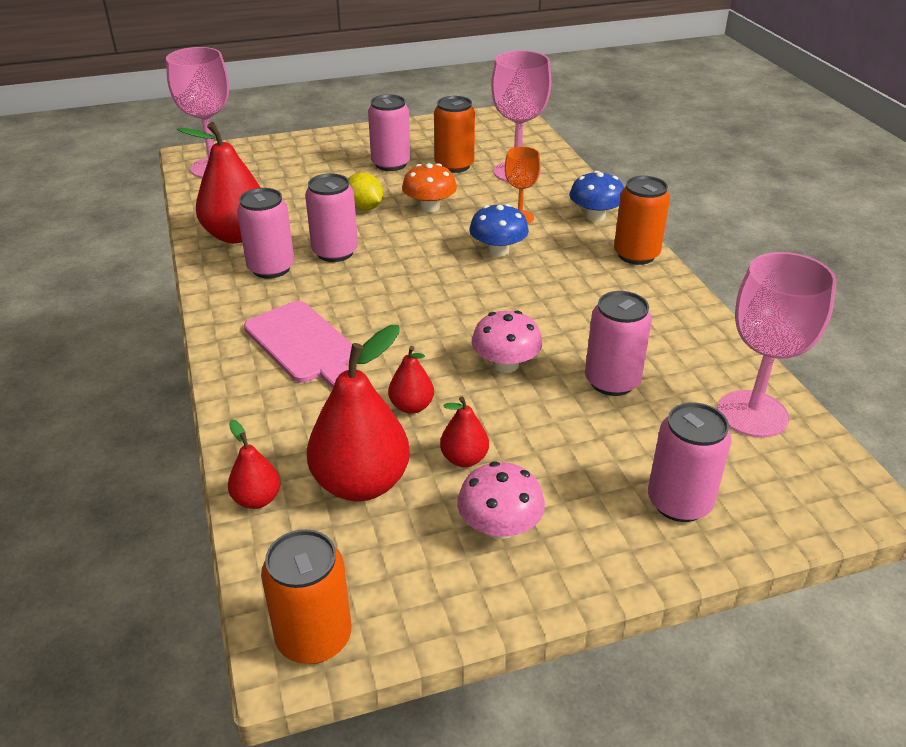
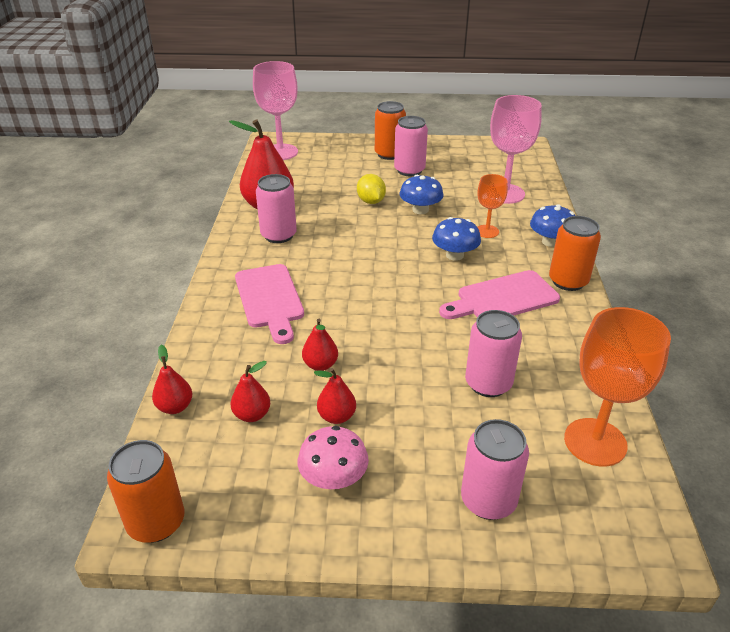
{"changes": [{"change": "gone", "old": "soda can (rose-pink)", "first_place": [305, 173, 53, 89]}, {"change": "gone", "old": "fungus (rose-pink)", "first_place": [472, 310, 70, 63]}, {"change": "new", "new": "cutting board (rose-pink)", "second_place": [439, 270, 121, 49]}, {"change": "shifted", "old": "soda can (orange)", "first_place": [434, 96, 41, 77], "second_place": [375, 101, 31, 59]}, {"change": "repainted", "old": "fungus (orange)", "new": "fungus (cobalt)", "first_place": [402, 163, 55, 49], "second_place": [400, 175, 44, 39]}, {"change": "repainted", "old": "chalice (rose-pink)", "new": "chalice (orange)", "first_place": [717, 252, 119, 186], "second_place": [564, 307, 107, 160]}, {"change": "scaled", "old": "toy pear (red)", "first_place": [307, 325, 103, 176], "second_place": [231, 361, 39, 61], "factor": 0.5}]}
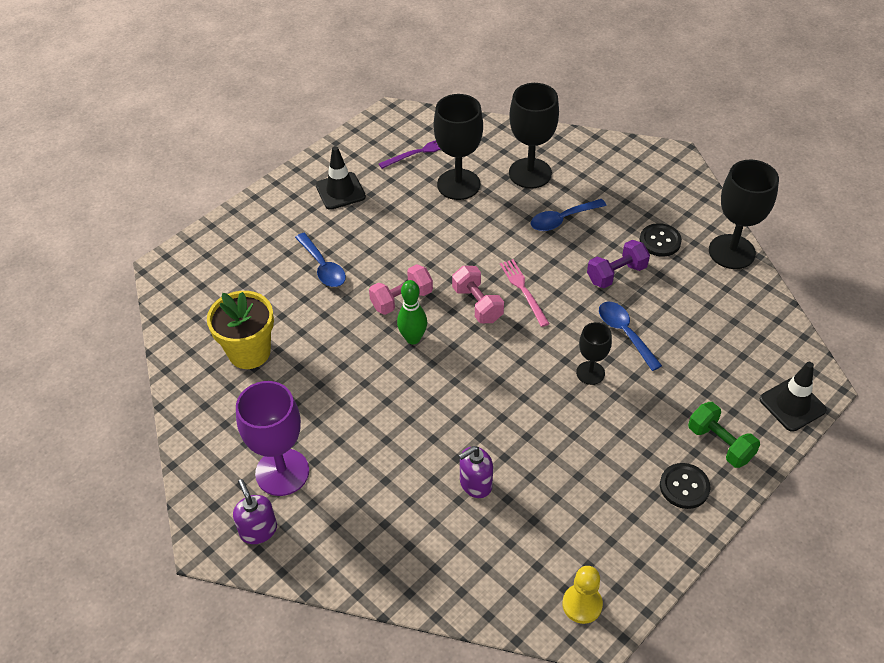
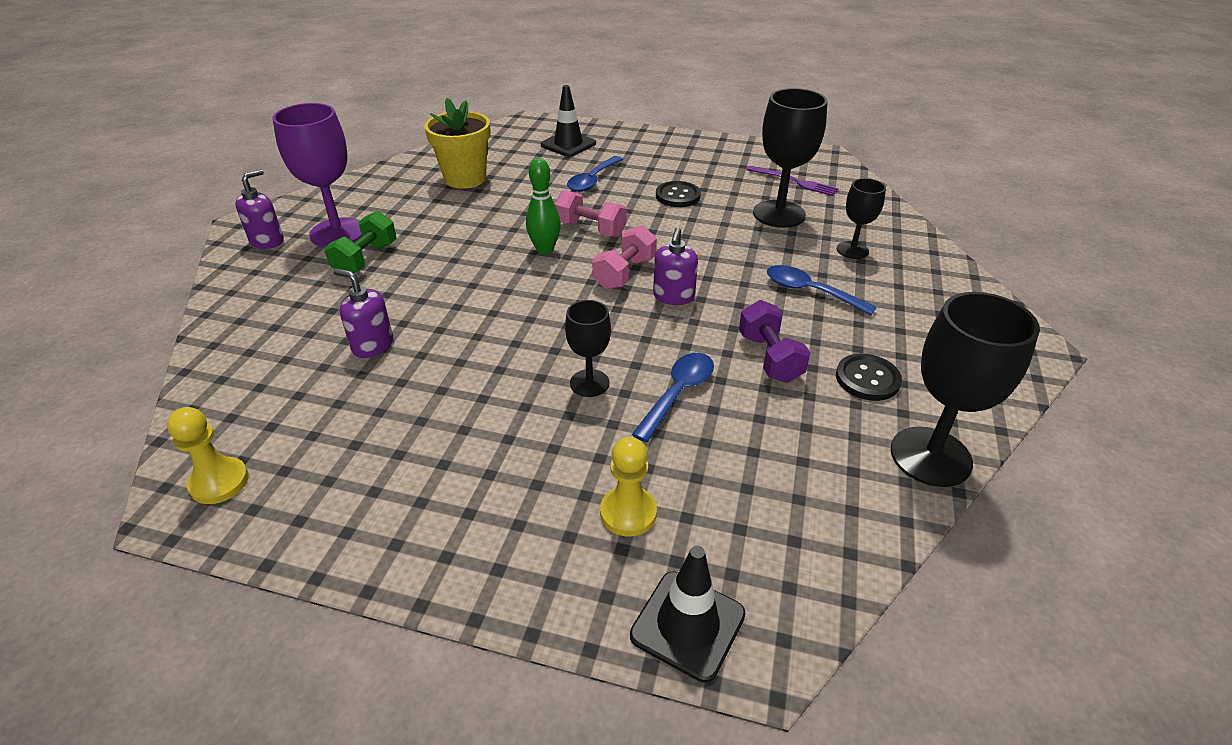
{"changes": [{"change": "new", "new": "pawn (yellow)", "second_place": [600, 437, 57, 100]}, {"change": "shifted", "old": "safety cone (black)", "first_place": [316, 146, 50, 64], "second_place": [541, 85, 55, 72]}, {"change": "shifted", "old": "shirt button (black)", "first_place": [660, 463, 50, 46], "second_place": [656, 181, 45, 26]}, {"change": "shifted", "old": "hand weight (emerald)", "first_place": [688, 402, 72, 66], "second_place": [324, 211, 73, 62]}, {"change": "swapped", "old": "fork (rose-pink)", "new": "soap dispenser (violet)", "first_place": [500, 259, 50, 68], "second_place": [653, 228, 45, 77]}, {"change": "rotated", "old": "hand weight (violet)", "first_place": [587, 240, 63, 48], "second_place": [739, 300, 72, 83], "degrees": 45}, {"change": "scaled", "old": "chalice (black)", "first_place": [509, 83, 50, 106], "second_place": [837, 178, 49, 81], "factor": 0.57}]}
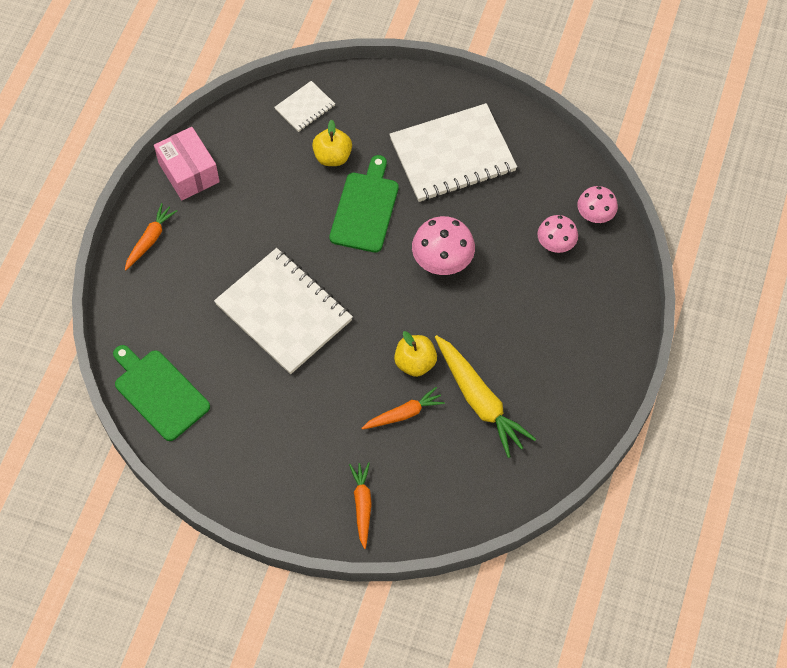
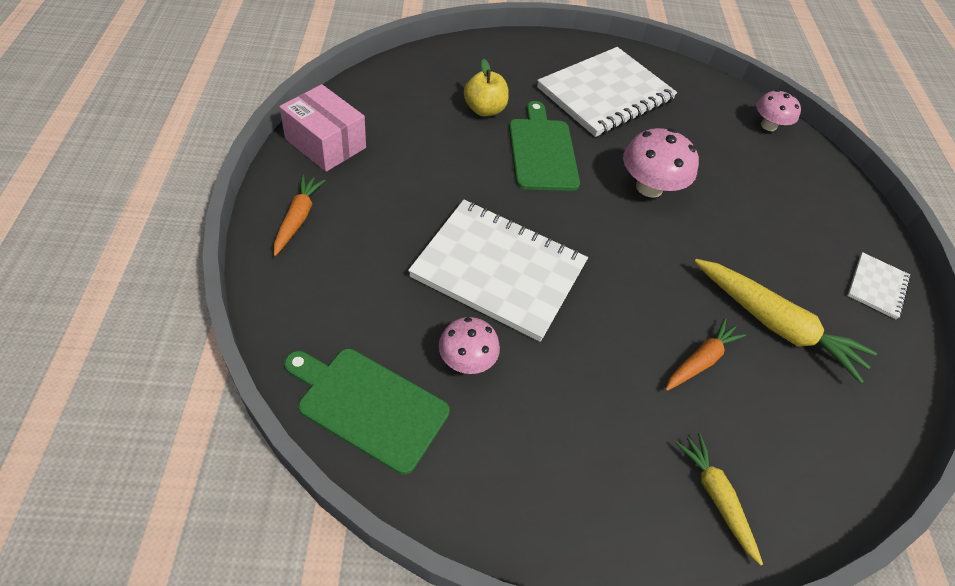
{"changes": [{"change": "gone", "old": "toy apple (yellow)", "first_place": [394, 331, 43, 46]}, {"change": "shifted", "old": "exercise book (white)", "first_place": [274, 81, 61, 51], "second_place": [847, 252, 64, 67]}, {"change": "shifted", "old": "fungus (rose-pink)", "first_place": [537, 215, 41, 38], "second_place": [439, 317, 61, 57]}, {"change": "repainted", "old": "carrot (orange)", "new": "carrot (yellow)", "first_place": [349, 462, 23, 87], "second_place": [676, 433, 87, 133]}]}
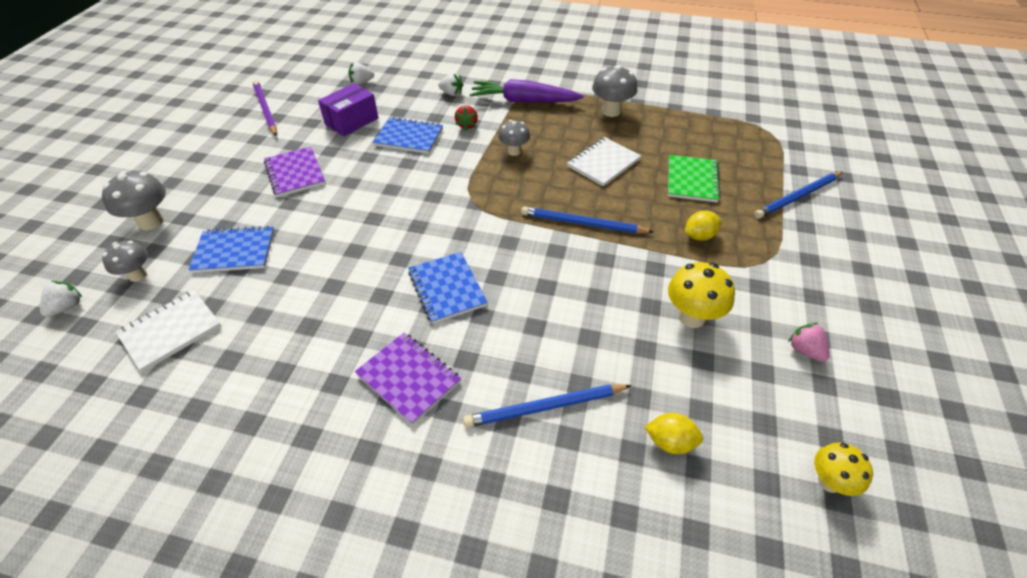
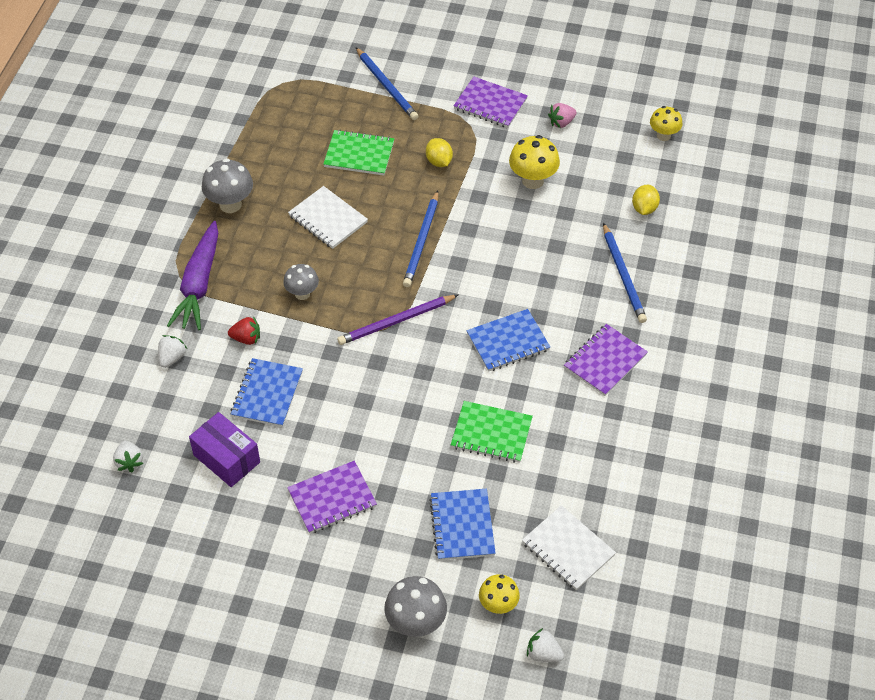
{"changes": [{"change": "new", "new": "exercise book (emerald)", "second_place": [451, 401, 82, 62]}, {"change": "new", "new": "exercise book (violet)", "second_place": [454, 77, 74, 51]}, {"change": "shifted", "old": "wooden pencil (violet)", "first_place": [252, 80, 25, 56], "second_place": [337, 295, 121, 50]}, {"change": "repainted", "old": "fungus (ash-grey)", "new": "fungus (yellow)", "first_place": [102, 241, 46, 41], "second_place": [479, 574, 41, 40]}]}
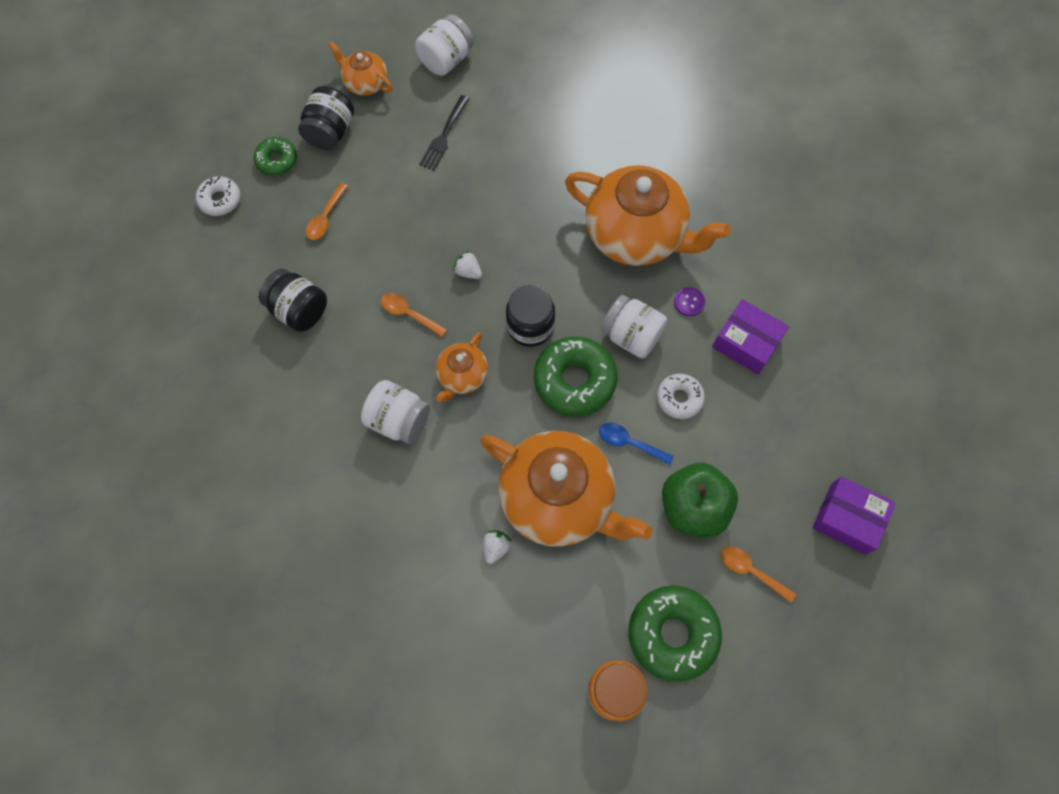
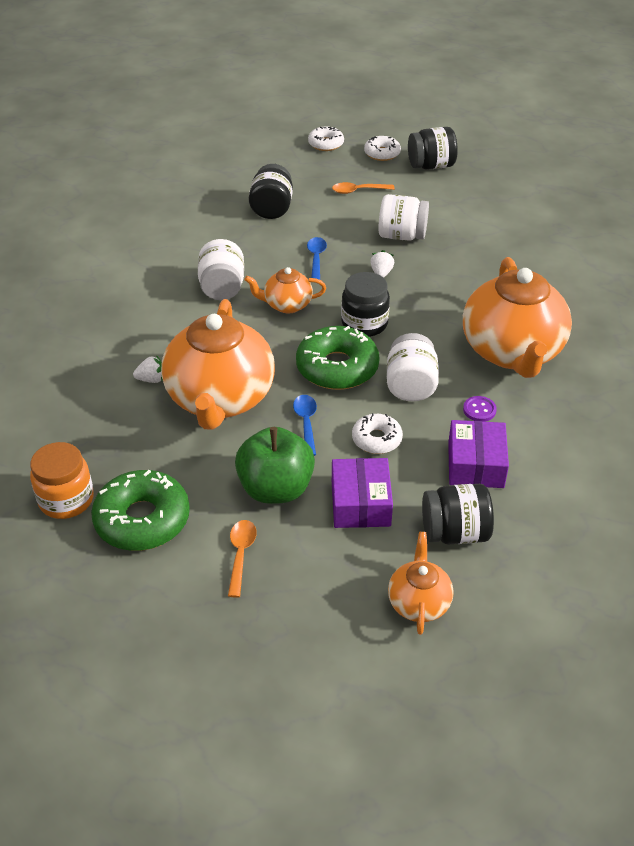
{"changes": [{"change": "gone", "old": "fork (black)", "first_place": [419, 95, 50, 76]}, {"change": "new", "new": "jam jar (black)", "second_place": [422, 484, 72, 60]}, {"change": "shifted", "old": "tea pot (orange)", "first_place": [328, 41, 64, 55], "second_place": [388, 532, 66, 103]}, {"change": "shifted", "old": "jam jar (white)", "first_place": [415, 14, 59, 62], "second_place": [378, 194, 51, 47]}, {"change": "shifted", "old": "box (violet)", "first_place": [813, 476, 83, 79], "second_place": [332, 458, 61, 70]}, {"change": "repainted", "old": "donut (emerald)", "new": "donut (white)", "first_place": [253, 137, 44, 39], "second_place": [364, 136, 37, 25]}, {"change": "repainted", "old": "tablespoon (orange)", "new": "tablespoon (cobalt)", "first_place": [381, 293, 66, 44], "second_place": [307, 237, 20, 43]}]}
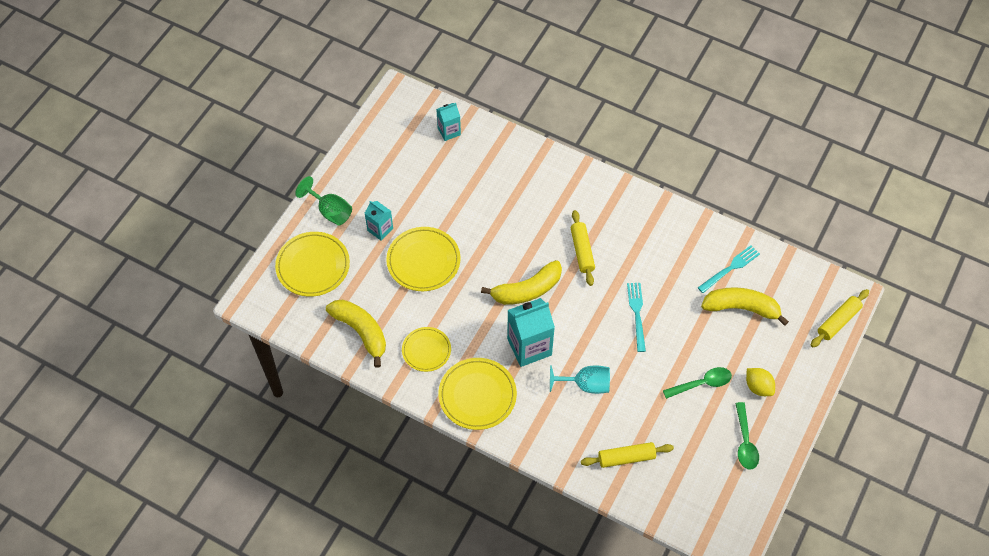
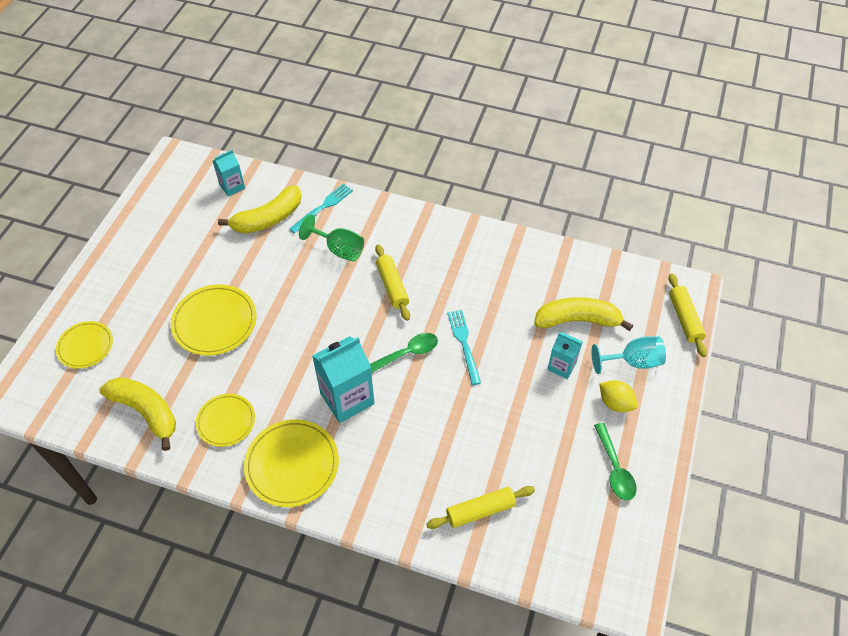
{"changes": [{"change": "shifted", "old": "chalice (emerald)", "first_place": [295, 176, 57, 50], "second_place": [299, 214, 65, 47]}, {"change": "shifted", "old": "carton (turquoise)", "first_place": [365, 201, 28, 39], "second_place": [547, 332, 36, 47]}, {"change": "shifted", "old": "banana fruit (yellow)", "first_place": [481, 260, 81, 45], "second_place": [218, 185, 83, 49]}, {"change": "shifted", "old": "chalice (turquoise)", "first_place": [550, 365, 60, 29], "second_place": [591, 336, 75, 38]}, {"change": "shifted", "old": "tablespoon (emerald)", "first_place": [663, 367, 69, 32], "second_place": [370, 333, 68, 40]}, {"change": "shifted", "old": "fork (turquoise)", "first_place": [698, 245, 62, 48], "second_place": [289, 183, 64, 50]}, {"change": "rotated", "old": "rolling pin (yellow)", "first_place": [811, 289, 58, 58], "second_place": [668, 273, 39, 84], "degrees": -45}, {"change": "scaled", "old": "flat dish (yellow)", "first_place": [275, 232, 75, 65], "second_place": [56, 321, 57, 48], "factor": 0.64}]}
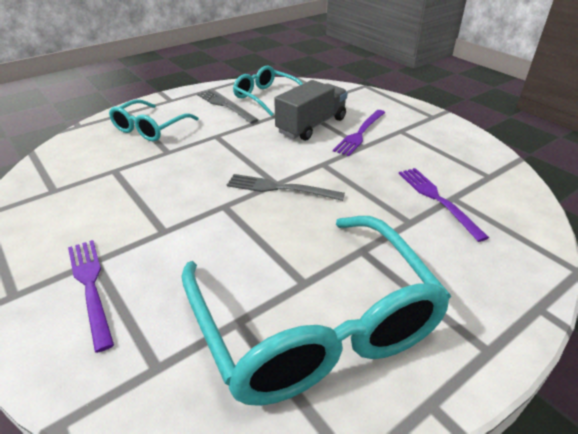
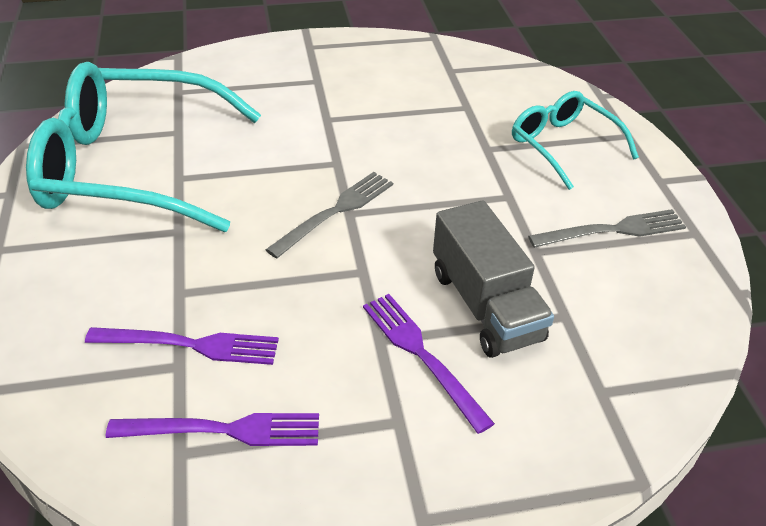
{"changes": [{"change": "gone", "old": "spectacles (turquoise)", "first_place": [233, 65, 70, 51]}, {"change": "shifted", "old": "fork (violet)", "first_place": [68, 240, 46, 113], "second_place": [106, 413, 213, 33]}]}
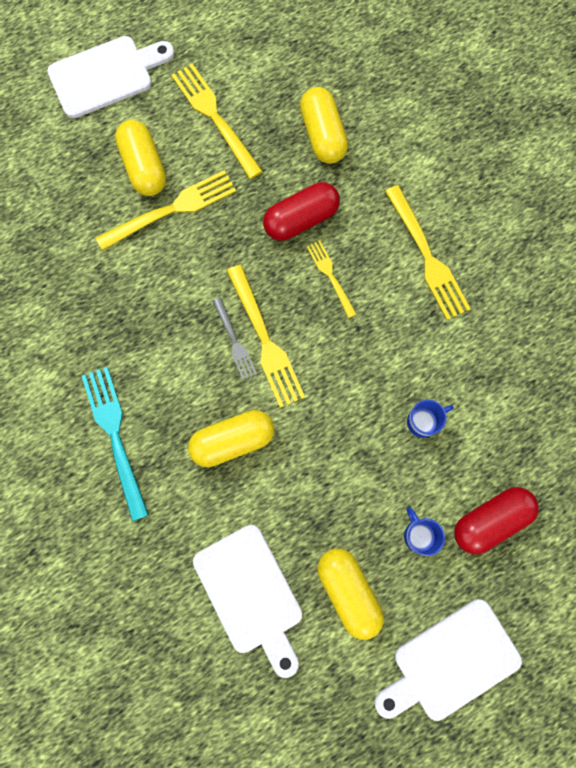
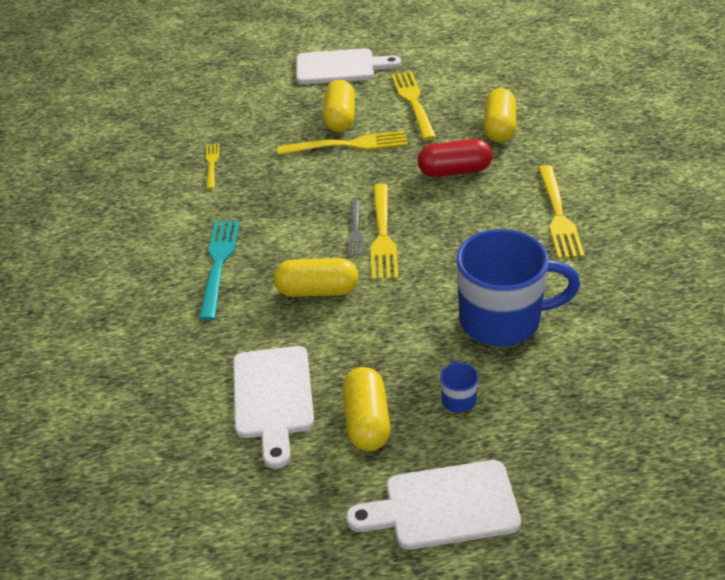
{"changes": [{"change": "gone", "old": "pill (red)", "first_place": [454, 487, 85, 68]}, {"change": "shifted", "old": "fork (yellow)", "first_place": [306, 240, 50, 78], "second_place": [206, 143, 14, 47]}, {"change": "scaled", "old": "mug (cobalt)", "first_place": [407, 400, 47, 38], "second_place": [457, 229, 123, 117], "factor": 2.49}]}
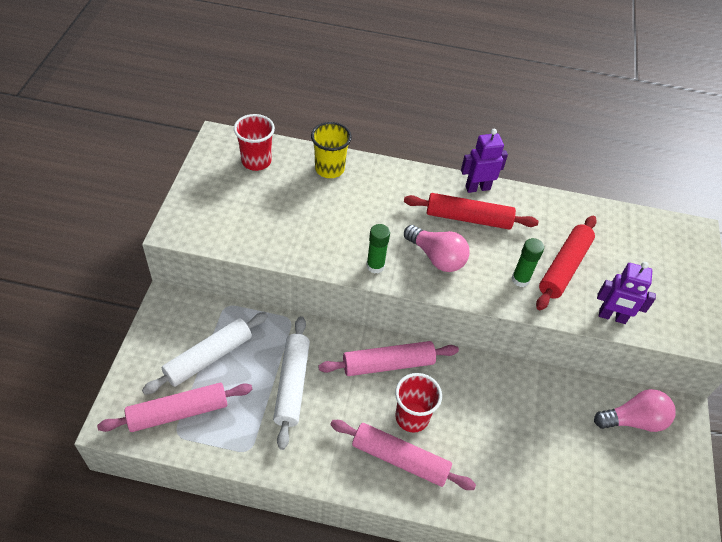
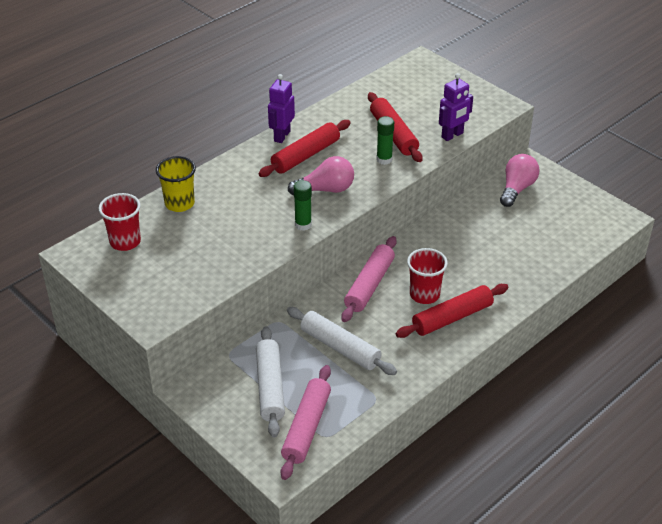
{"changes": [{"change": "repainted", "old": "rolling pin (rose-pink)", "new": "rolling pin (red)", "first_place": [330, 420, 146, 70], "second_place": [396, 284, 113, 54]}]}
